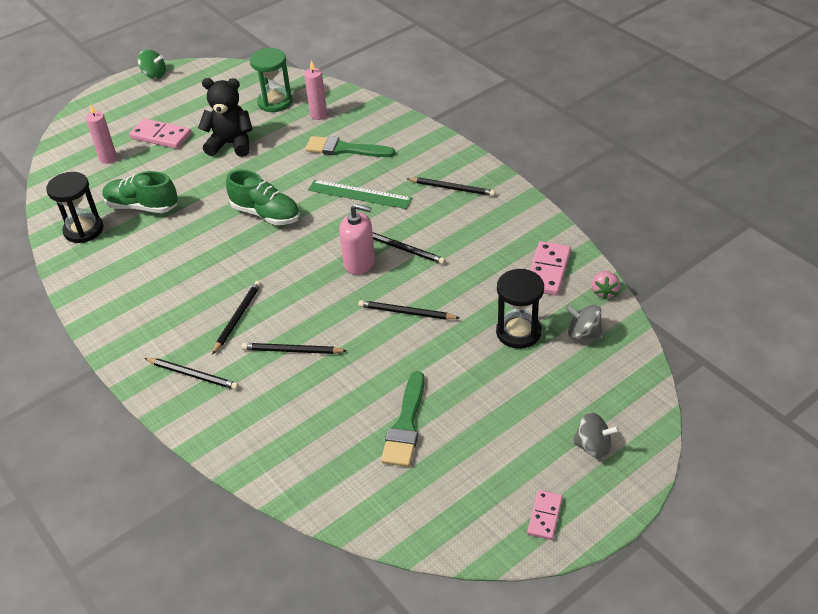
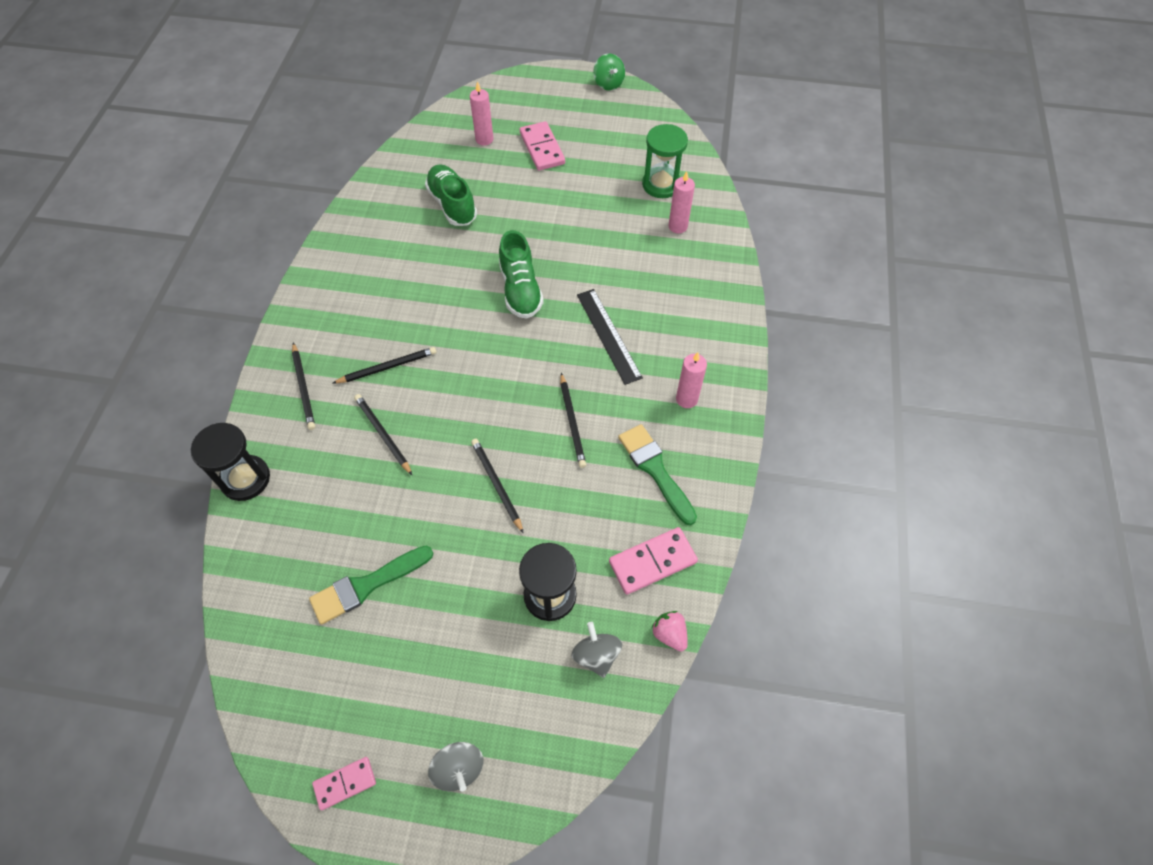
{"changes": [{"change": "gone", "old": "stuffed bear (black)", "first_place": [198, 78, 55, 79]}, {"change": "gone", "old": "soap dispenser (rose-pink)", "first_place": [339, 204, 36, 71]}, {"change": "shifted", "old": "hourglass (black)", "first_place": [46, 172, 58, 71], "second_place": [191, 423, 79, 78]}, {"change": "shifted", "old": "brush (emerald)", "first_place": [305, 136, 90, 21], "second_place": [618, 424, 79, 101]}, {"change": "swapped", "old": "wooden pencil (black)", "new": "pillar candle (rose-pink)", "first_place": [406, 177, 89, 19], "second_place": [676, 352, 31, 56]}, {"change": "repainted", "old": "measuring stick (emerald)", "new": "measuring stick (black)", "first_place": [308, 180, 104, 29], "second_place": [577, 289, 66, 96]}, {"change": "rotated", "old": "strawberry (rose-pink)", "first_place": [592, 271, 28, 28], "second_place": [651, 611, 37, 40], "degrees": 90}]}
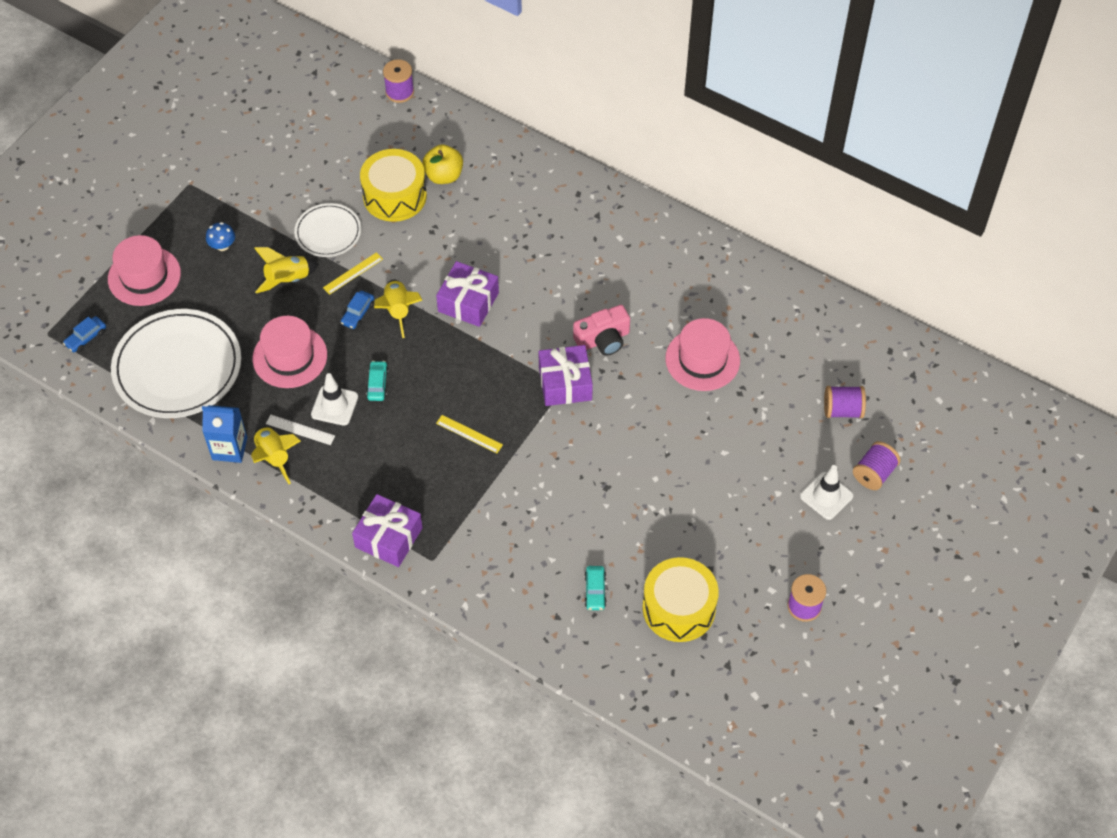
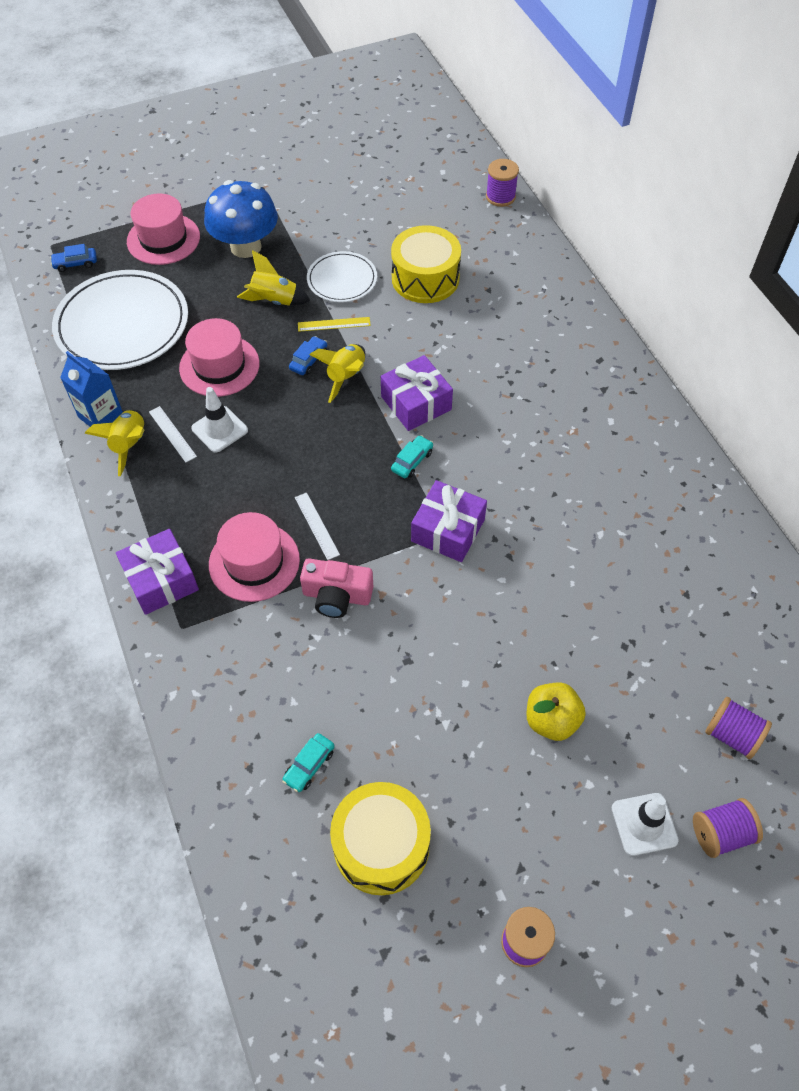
{"changes": [{"change": "shifted", "old": "car (turquoise)", "first_place": [366, 361, 23, 40], "second_place": [391, 435, 42, 43]}, {"change": "shifted", "old": "toy apple (yellow)", "first_place": [422, 145, 41, 39], "second_place": [526, 683, 60, 58]}, {"change": "shifted", "old": "camera (rose-pink)", "first_place": [573, 305, 57, 51], "second_place": [300, 558, 73, 60]}, {"change": "shifted", "old": "hat (rose-pink)", "first_place": [665, 318, 75, 73], "second_place": [209, 512, 91, 90]}, {"change": "repainted", "old": "measuring stick (yellow)", "new": "measuring stick (white)", "first_place": [436, 415, 67, 38], "second_place": [295, 493, 45, 67]}, {"change": "rotated", "old": "car (cobalt)", "first_place": [341, 291, 33, 38], "second_place": [289, 336, 38, 39], "degrees": 150}, {"change": "scaled", "old": "fungus (cobalt)", "first_place": [206, 222, 29, 29], "second_place": [204, 180, 74, 78], "factor": 2.39}]}
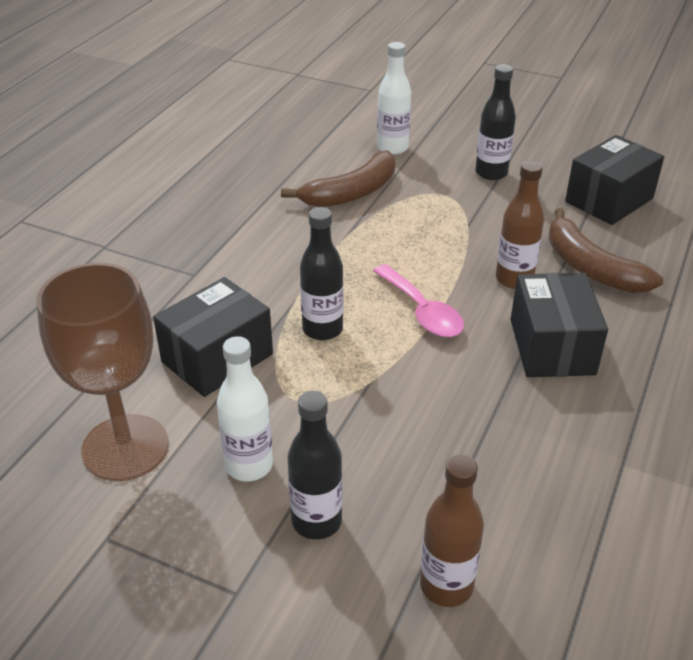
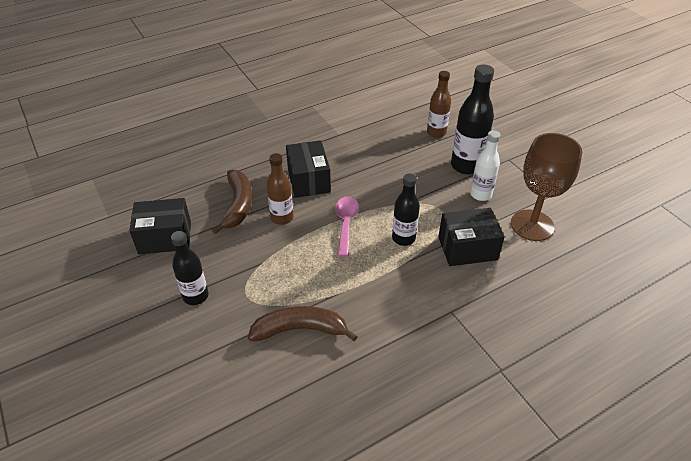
{"changes": [{"change": "gone", "old": "bottle (white)", "first_place": [377, 42, 34, 113]}, {"change": "rotated", "old": "box (black)", "first_place": [510, 273, 98, 104], "second_place": [286, 140, 45, 58], "degrees": -45}, {"change": "scaled", "old": "bottle (black)", "first_place": [288, 391, 54, 149], "second_place": [451, 64, 43, 111], "factor": 1.53}]}
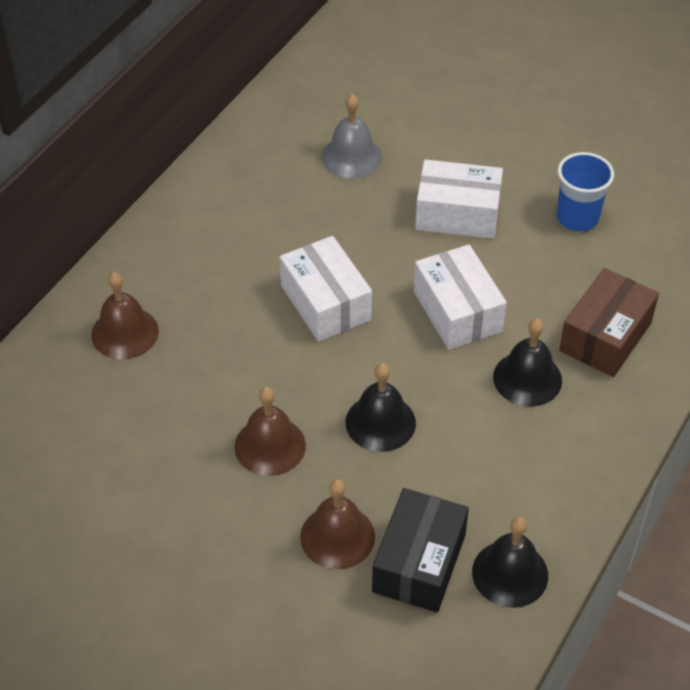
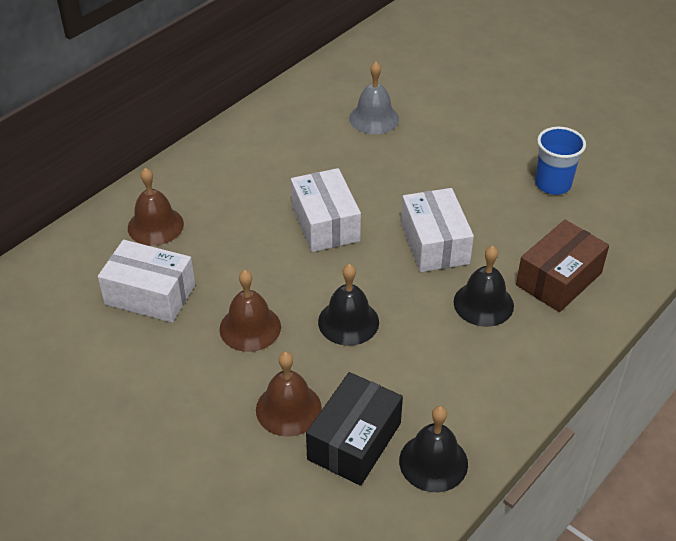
{"changes": [{"change": "shifted", "old": "box (white)", "first_place": [415, 159, 88, 80], "second_place": [98, 240, 97, 83]}]}
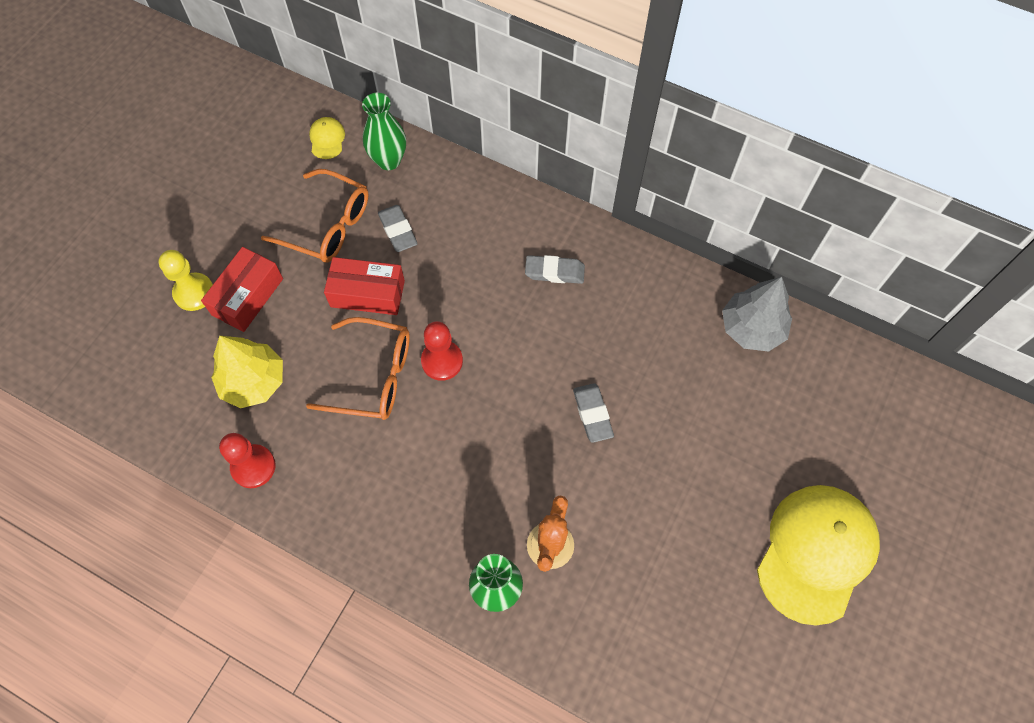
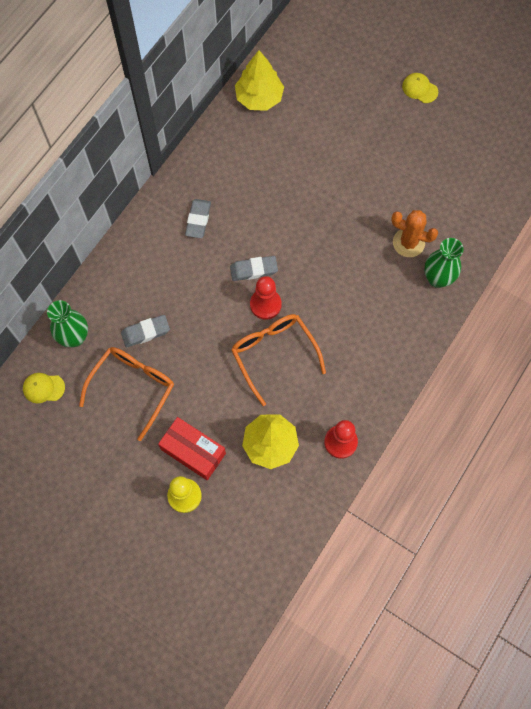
{"changes": [{"change": "gone", "old": "box (red)", "first_place": [324, 257, 81, 58]}, {"change": "shifted", "old": "pencil eraser (ash-grey)", "first_place": [573, 383, 41, 60], "second_place": [230, 256, 48, 25]}, {"change": "repainted", "old": "fir tree (ash-grey)", "new": "fir tree (yellow)", "first_place": [722, 277, 70, 75], "second_place": [235, 50, 49, 61]}, {"change": "rotated", "old": "spectacles (orange)", "first_place": [306, 317, 104, 103], "second_place": [231, 314, 95, 92], "degrees": -45}, {"change": "scaled", "old": "baseball cap (yellow)", "first_place": [757, 485, 123, 140], "second_place": [402, 73, 36, 30], "factor": 0.41}]}
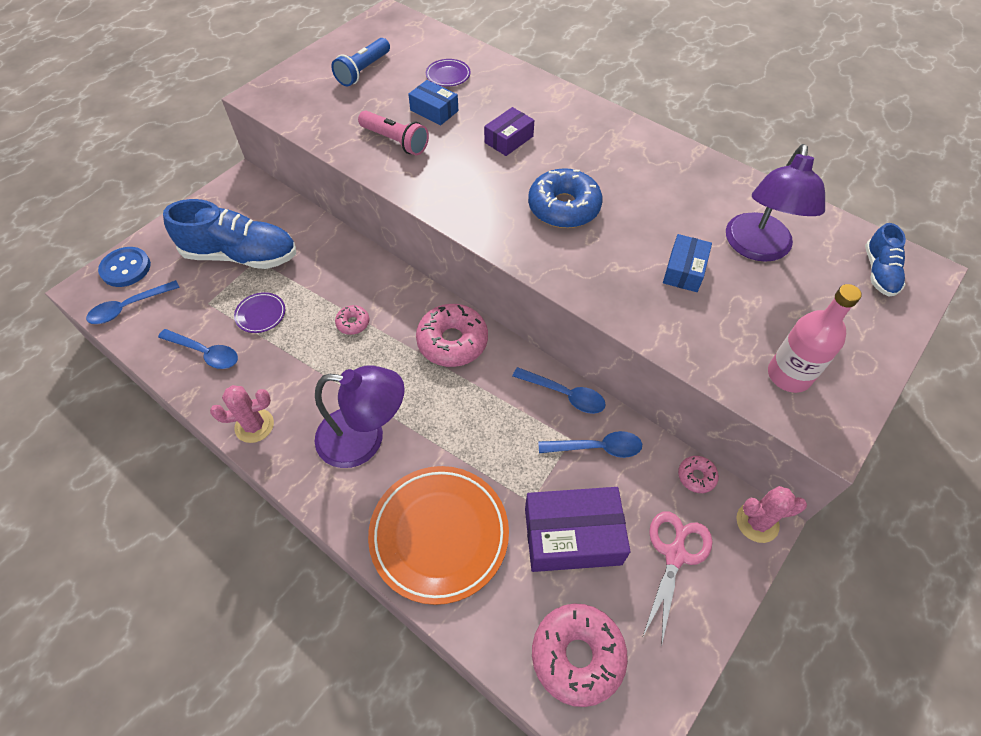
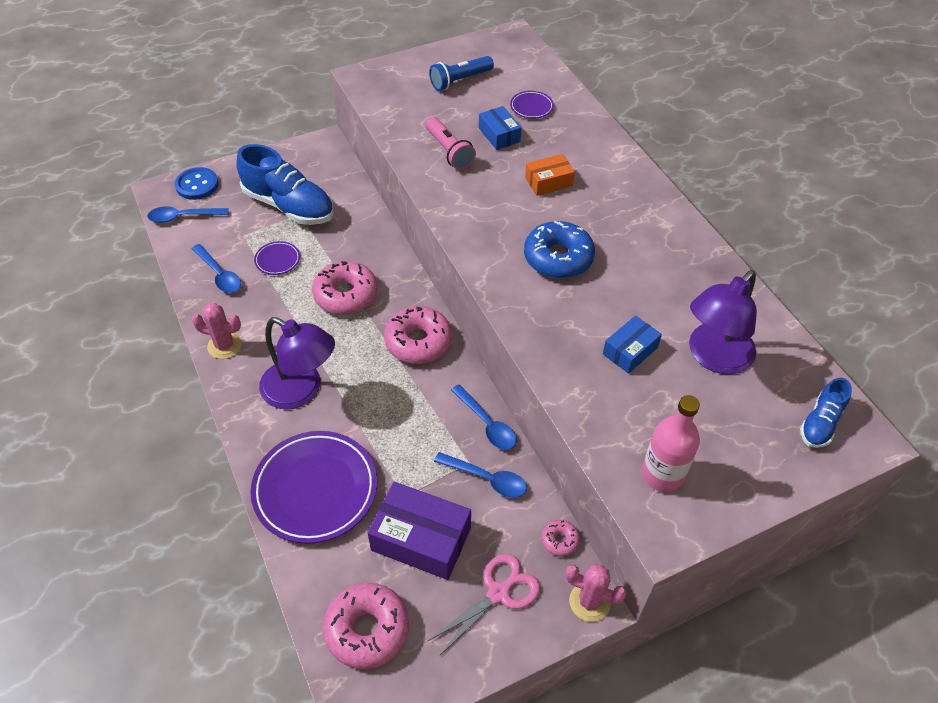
{"changes": [{"change": "repainted", "old": "flat dish (orange)", "new": "flat dish (violet)", "first_place": [368, 466, 141, 139], "second_place": [251, 431, 126, 113]}, {"change": "repainted", "old": "box (violet)", "new": "box (orange)", "first_place": [484, 107, 50, 49], "second_place": [525, 154, 50, 42]}, {"change": "scaled", "old": "donut (rose-pink)", "first_place": [335, 305, 34, 30], "second_place": [312, 261, 66, 54], "factor": 2.07}]}
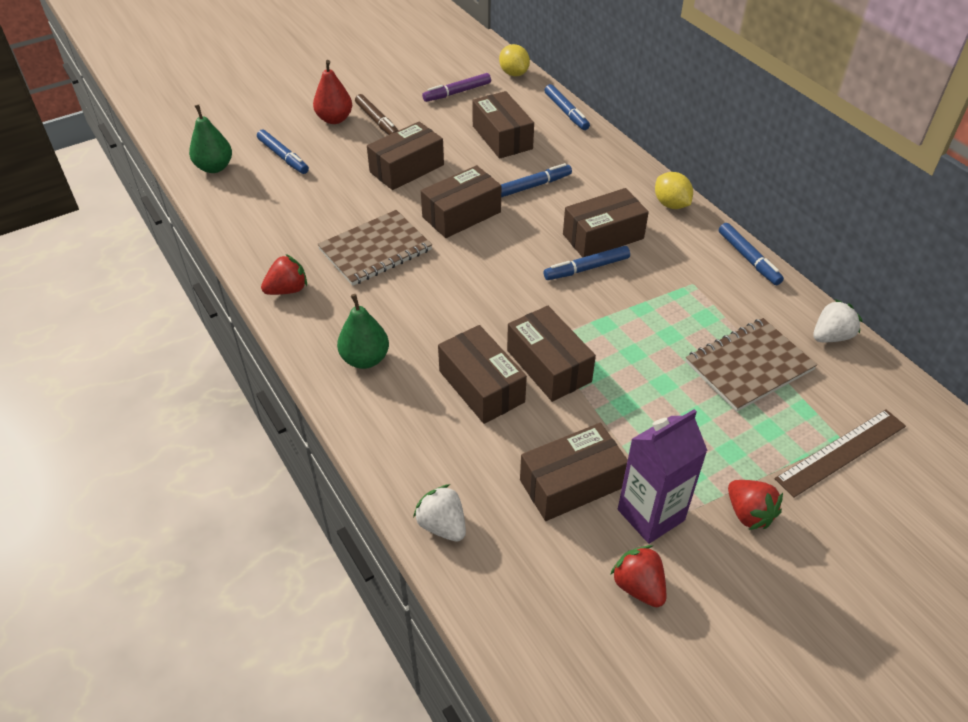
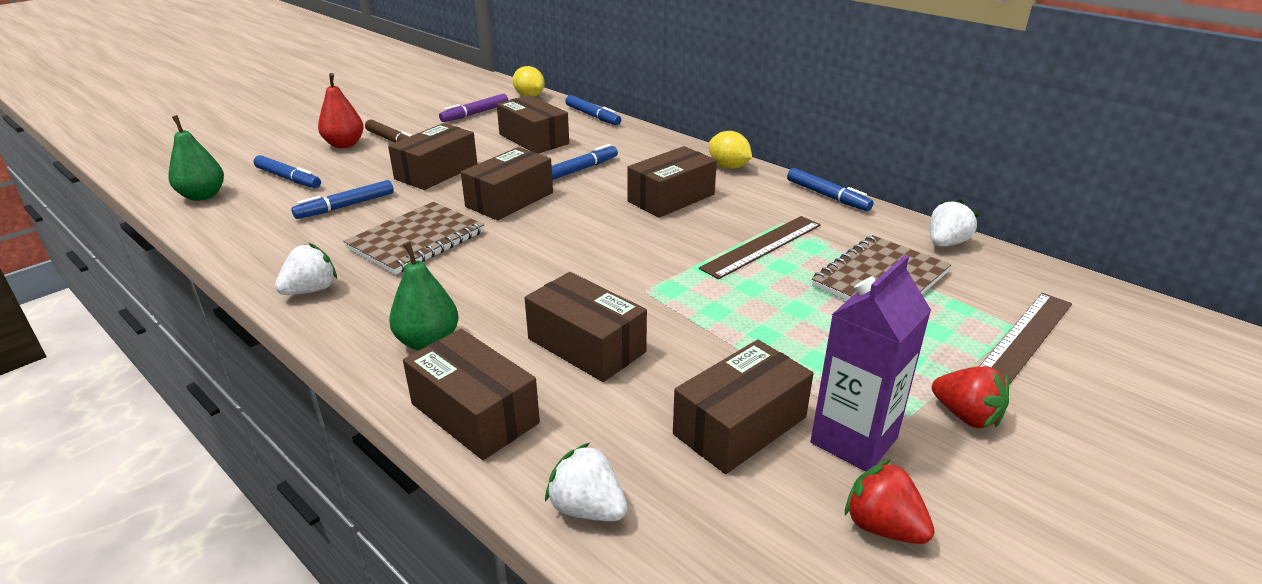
{"changes": [{"change": "new", "new": "measuring stick (dark brown)", "second_place": [699, 216, 122, 63]}, {"change": "shifted", "old": "box (dark brown)", "first_place": [507, 306, 89, 96], "second_place": [403, 329, 137, 131]}, {"change": "shifted", "old": "marker pen (cobalt)", "first_place": [544, 246, 86, 34], "second_place": [291, 180, 103, 39]}, {"change": "repainted", "old": "strawberry (red)", "new": "strawberry (white)", "first_place": [261, 254, 46, 41], "second_place": [275, 243, 62, 52]}]}
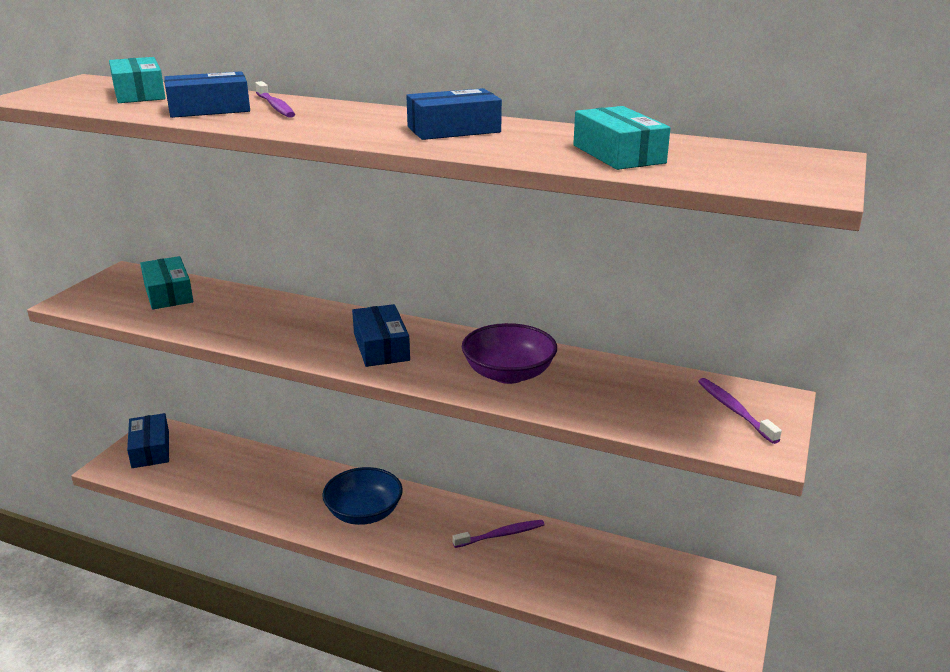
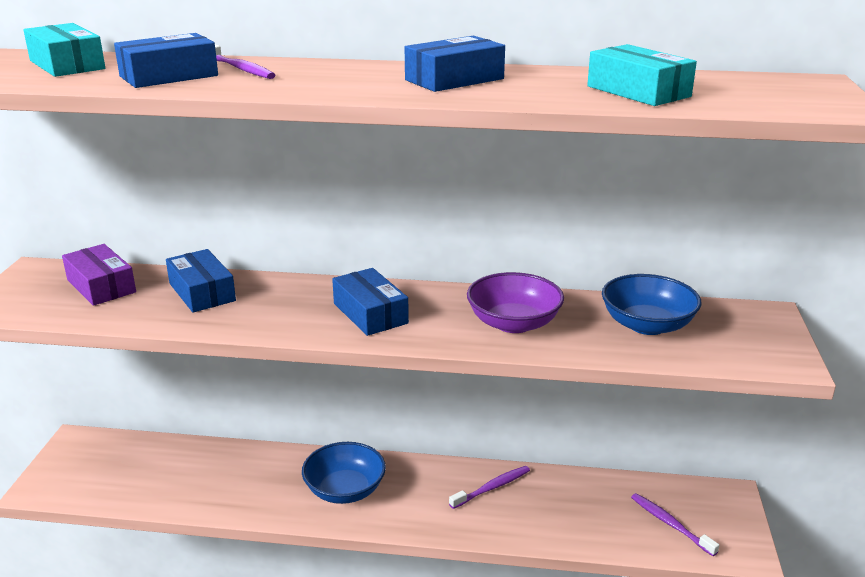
{"changes": [{"change": "new", "new": "bowl (cobalt)", "second_place": [602, 274, 99, 61]}, {"change": "shifted", "old": "box (cobalt)", "first_place": [127, 413, 42, 55], "second_place": [166, 249, 70, 63]}, {"change": "shifted", "old": "dental brush (violet)", "first_place": [698, 378, 84, 66], "second_place": [631, 493, 88, 63]}, {"change": "repainted", "old": "box (turquoise)", "new": "box (violet)", "first_place": [140, 256, 53, 54], "second_place": [62, 244, 74, 62]}]}
